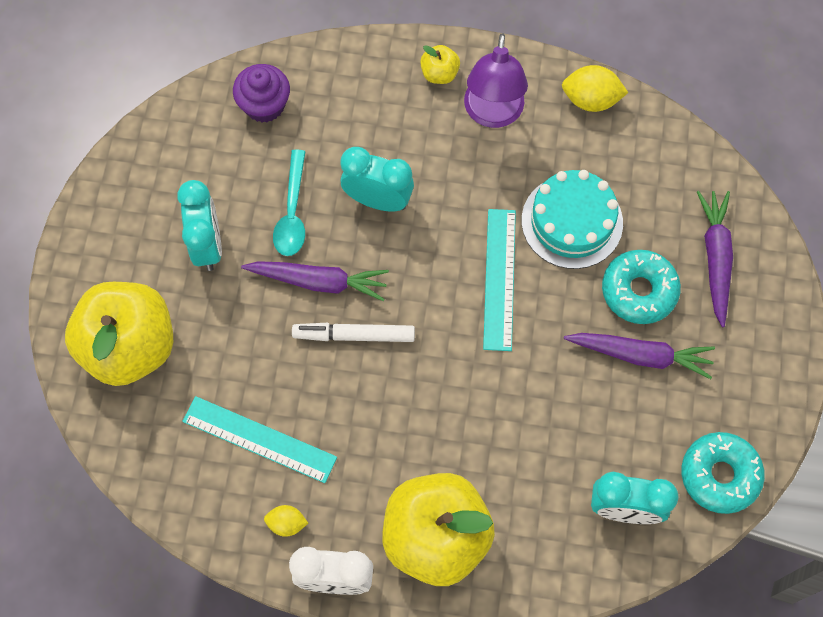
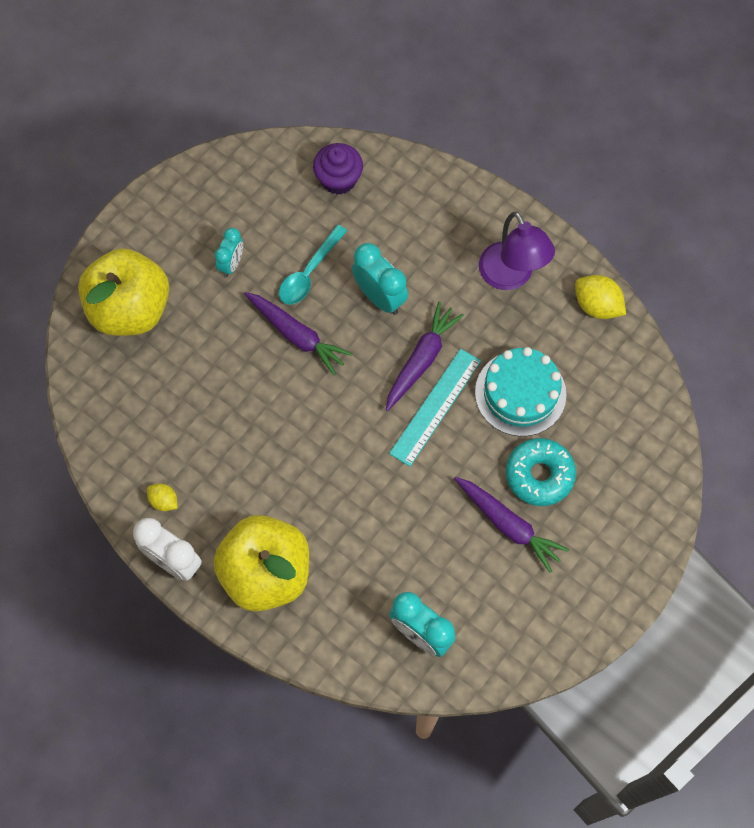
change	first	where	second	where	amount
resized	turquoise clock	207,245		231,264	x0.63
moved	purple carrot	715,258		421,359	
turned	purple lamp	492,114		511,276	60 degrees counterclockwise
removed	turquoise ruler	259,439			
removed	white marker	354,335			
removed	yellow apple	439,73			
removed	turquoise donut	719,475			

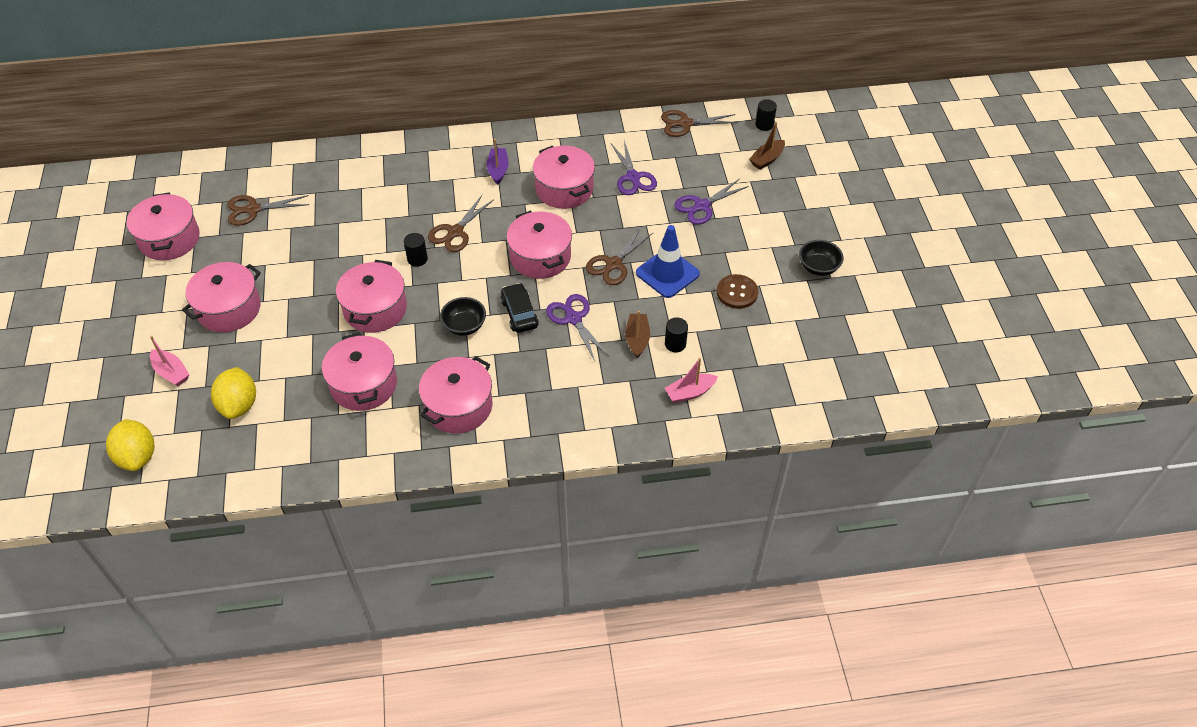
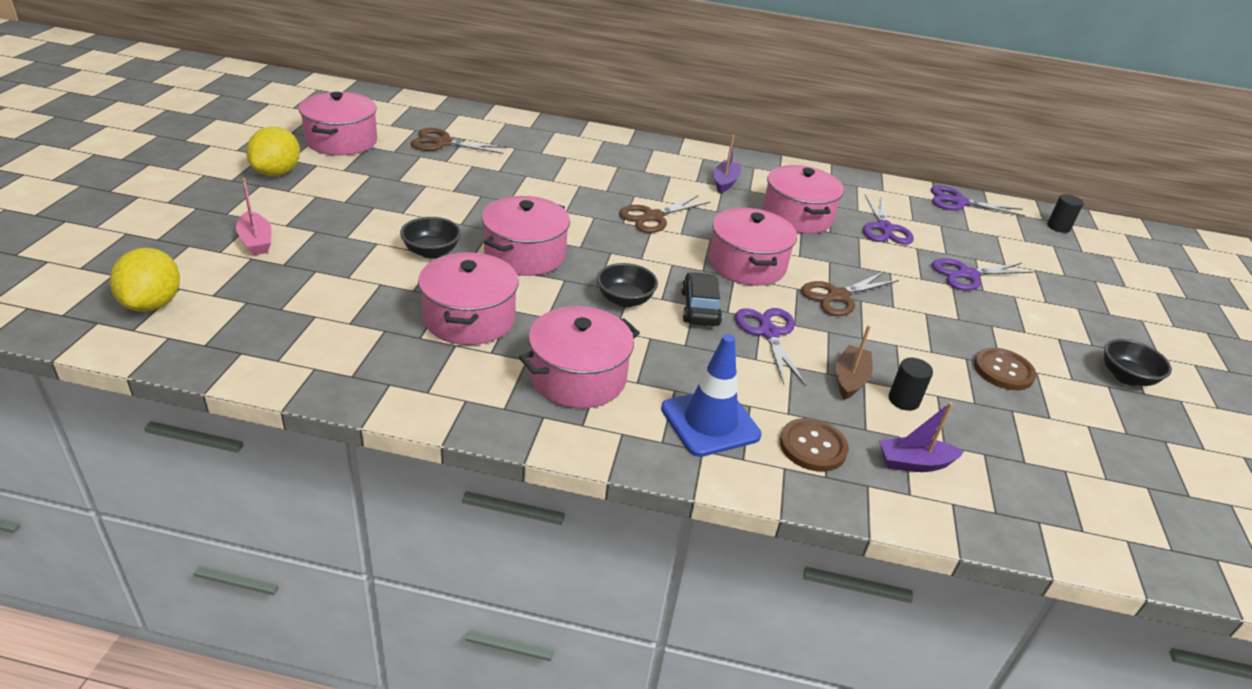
change	first	where	second	where	amount
moved	yellow lemon	239,405		277,172	
added			black bowl	431,252	
moved	blue traffic cone	667,273		710,422	
added			brown button	813,446	
recoloured	pink boat	690,393	purple boat	914,463	
recoloured	brown scissors	685,123	purple scissors	959,202	
removed	pink pot	229,309			
removed	black cylinder	417,259			
removed	brown boat	767,159			

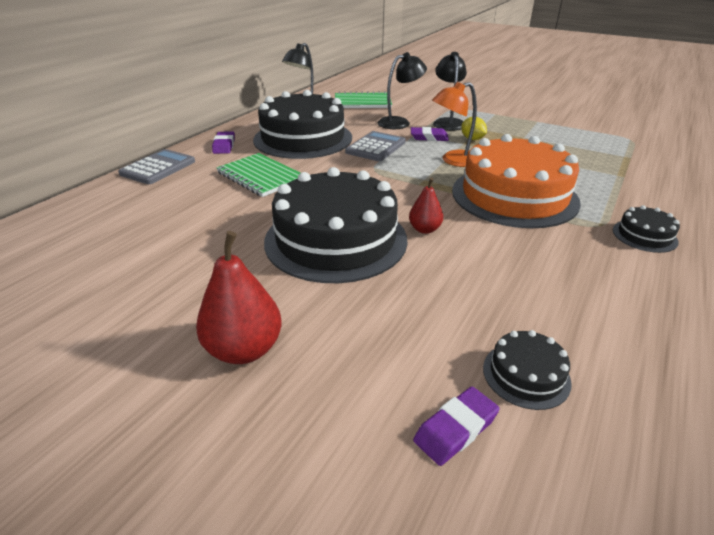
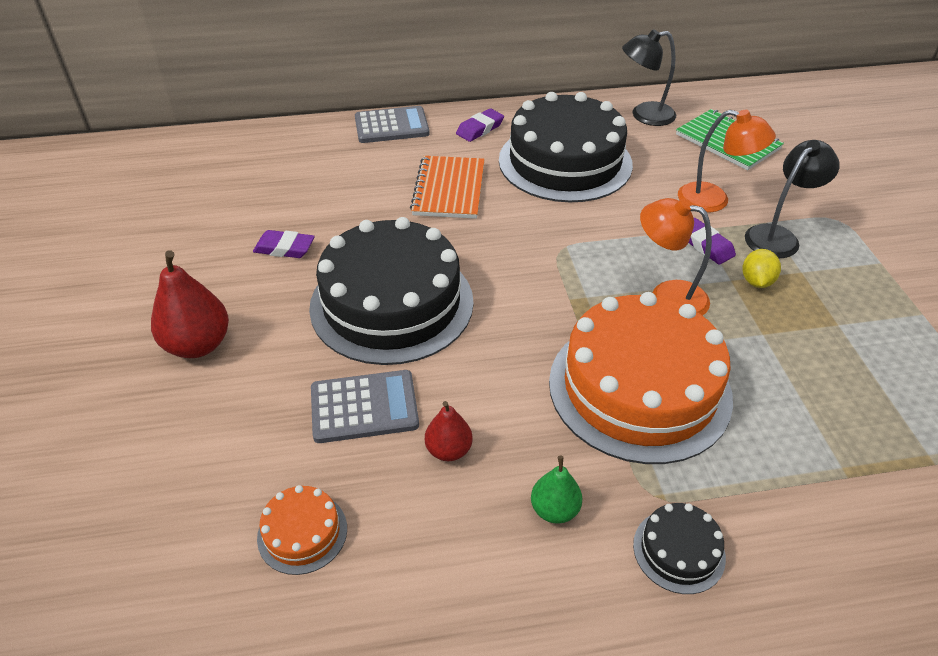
change	first	where	second	where	amount
moved	purple eraser	455,429		284,248	
recoloured	black cake	526,375	orange cake	302,533	
moved	grey calculator	376,147		364,407	
recoloured	green notebook	260,177	orange notebook	449,189	
moved	red pear	424,229		448,450	
added			green pear	554,510	
recoloured	black lamp	399,122	orange lamp	714,200	

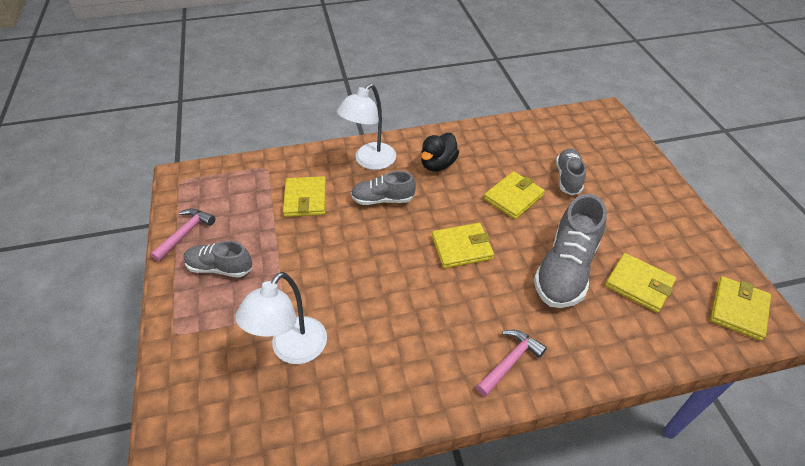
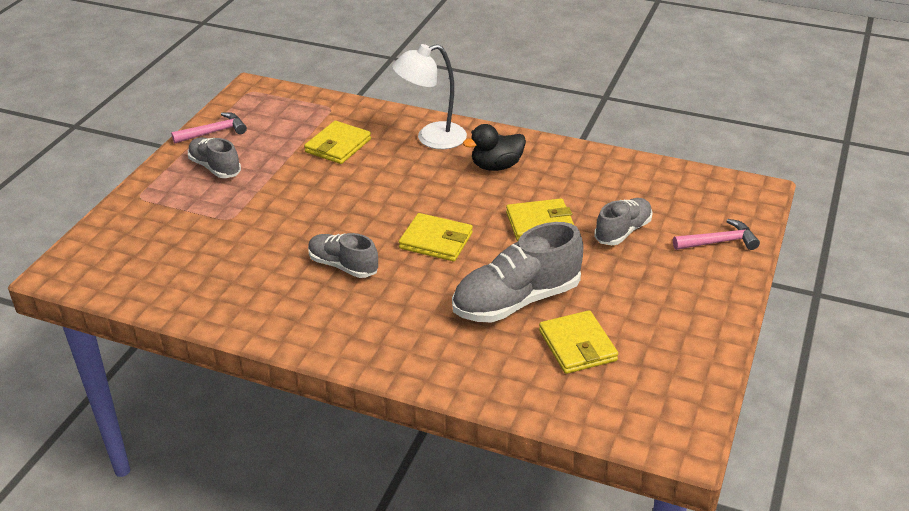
change	first	where	second	where	amount
moved	grey shoe	383,199		343,266	
moved	pink hammer	510,361		719,242	
removed	white lamp	292,350			
removed	yellow wallet	738,310			

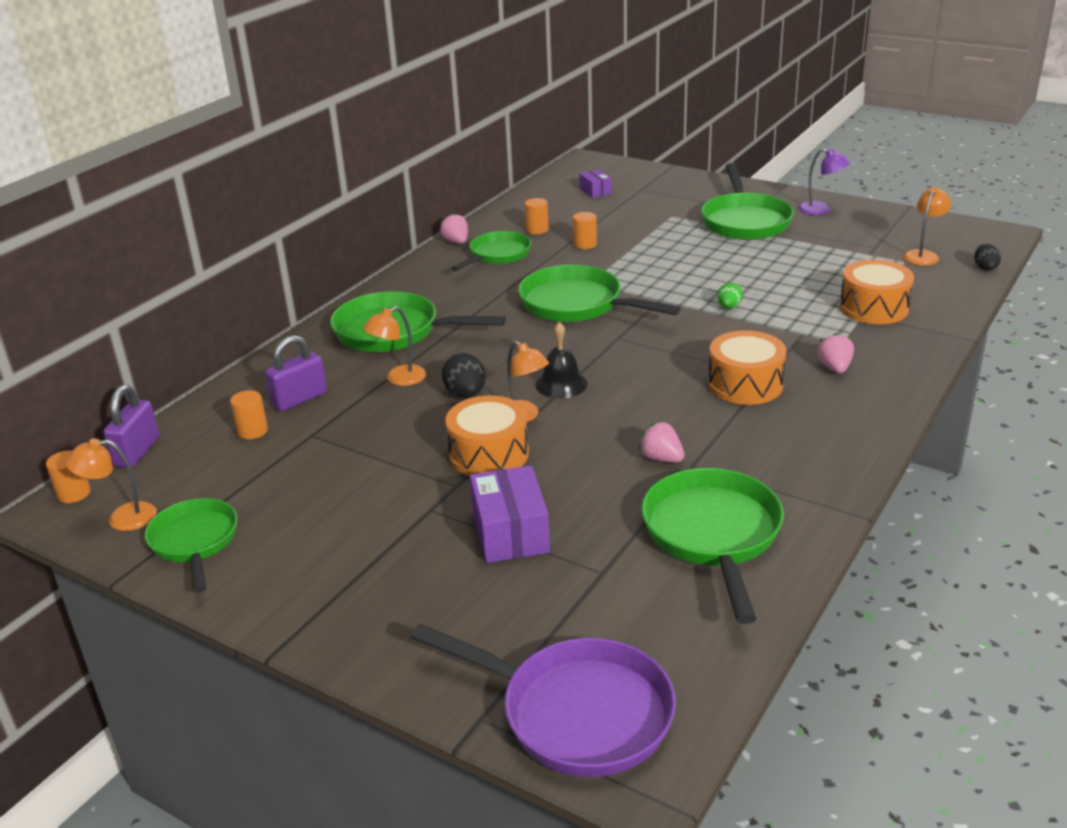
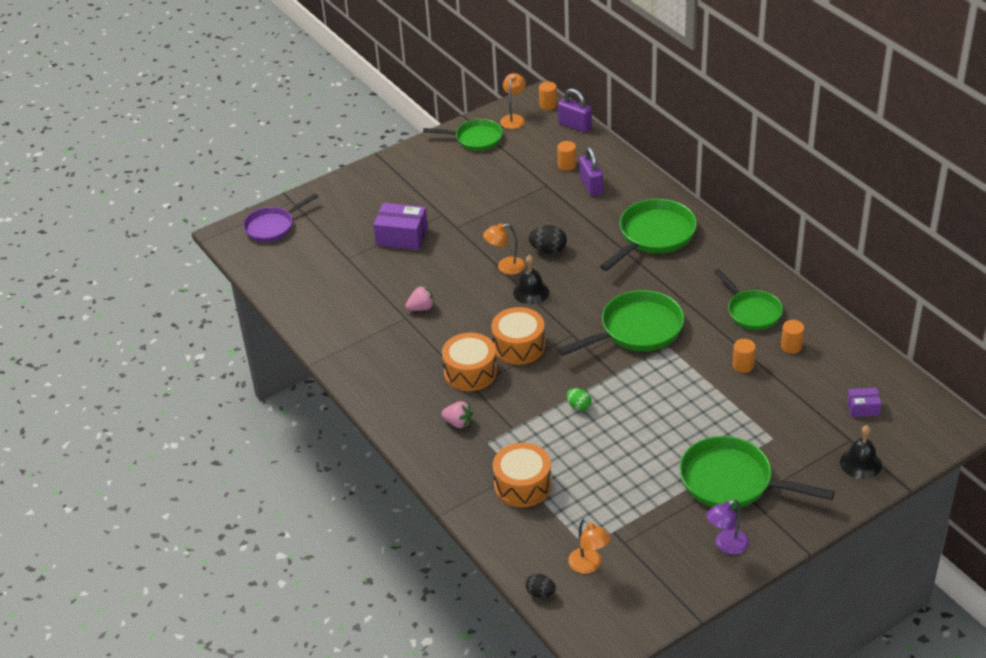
change	first	where	second	where	amount
resized	purple pan	576,713		272,226	x0.66
moved	orange drum	489,454		519,346	
added			black bell	860,463	
removed	orange lamp	399,379			
removed	pink strawberry	456,242			
removed	green pan	713,535			

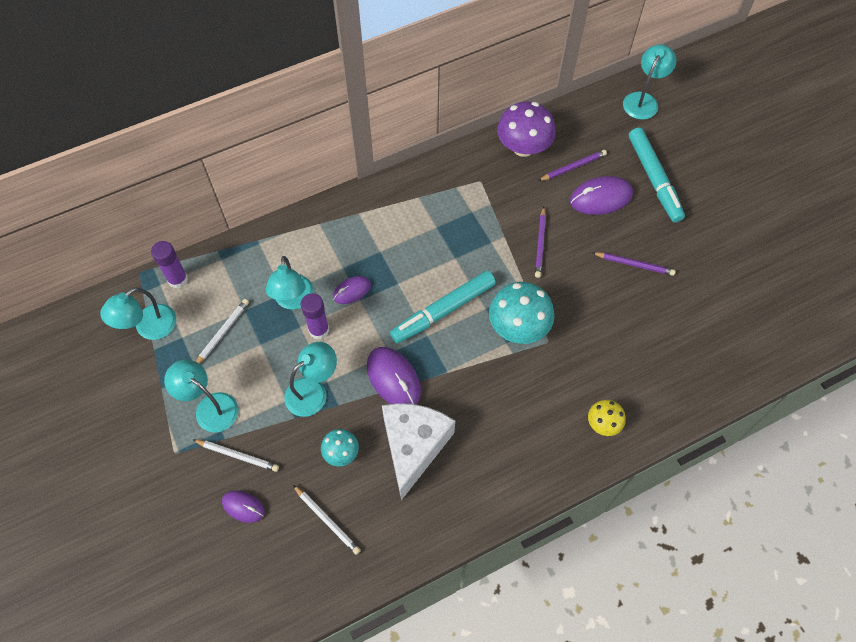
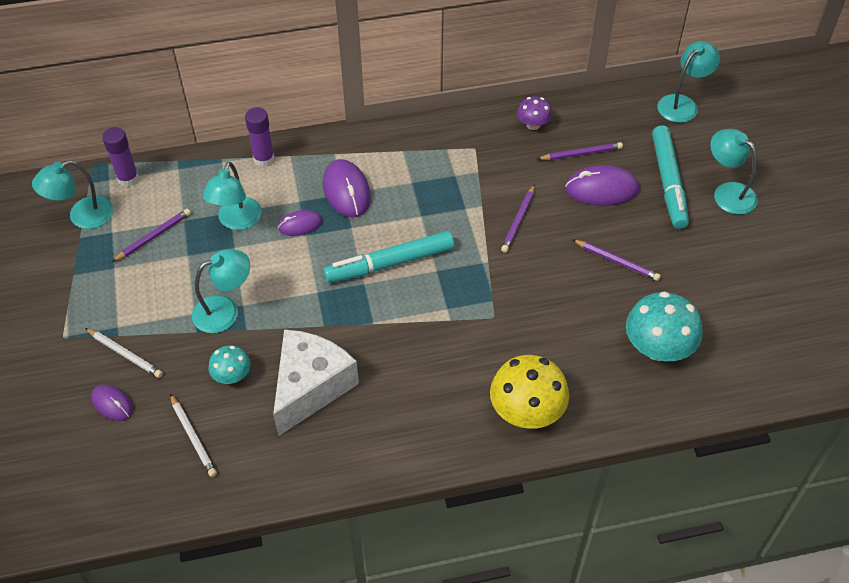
change	first	where	second	where	amount
recoloured	white pencil	222,333	purple pencil	154,236	
moved	purple glue stick	319,330		264,159	
moved	purple mouse	393,378		346,191	
resized	yellow mushroom	603,423		526,411	x1.82
resized	purple mushroom	523,147		533,124	x0.55
moved	turquoise mushroom	518,326		658,348	
moved	turquoise lamp	210,407		727,193	

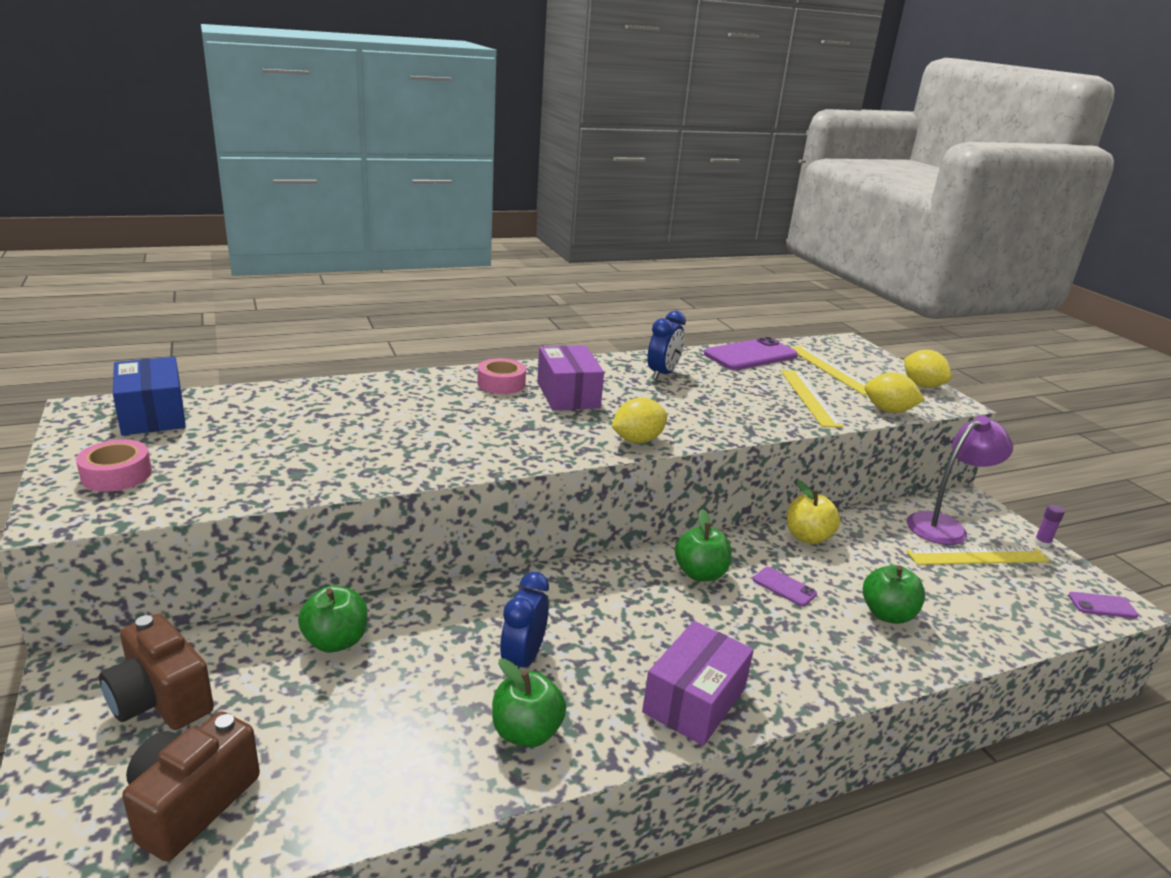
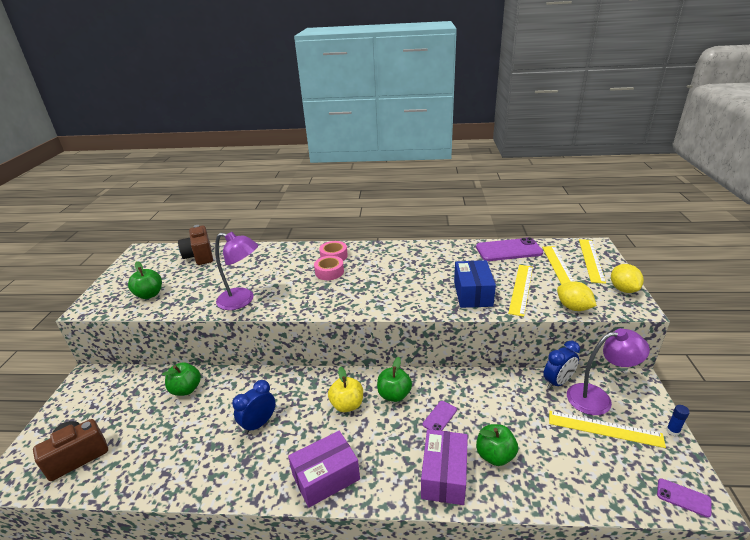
change	first	where	second	where	amount
moved	green apple	526,732		149,294	
moved	brown camera	161,700		200,256	
added			purple lamp	242,300	
moved	pink tape	116,475		329,272	
moved	yellow apple	807,537		347,405	
moved	purple box	568,394		444,475	
turned	purple phone	784,587		439,417	60 degrees clockwise
moved	blue box	153,414		473,294	
moved	blue clock	662,374		557,382	
added			yellow ruler	591,260	
recoloured	purple glue stick	1042,543	blue glue stick	672,431	
removed	yellow lemon	637,440			

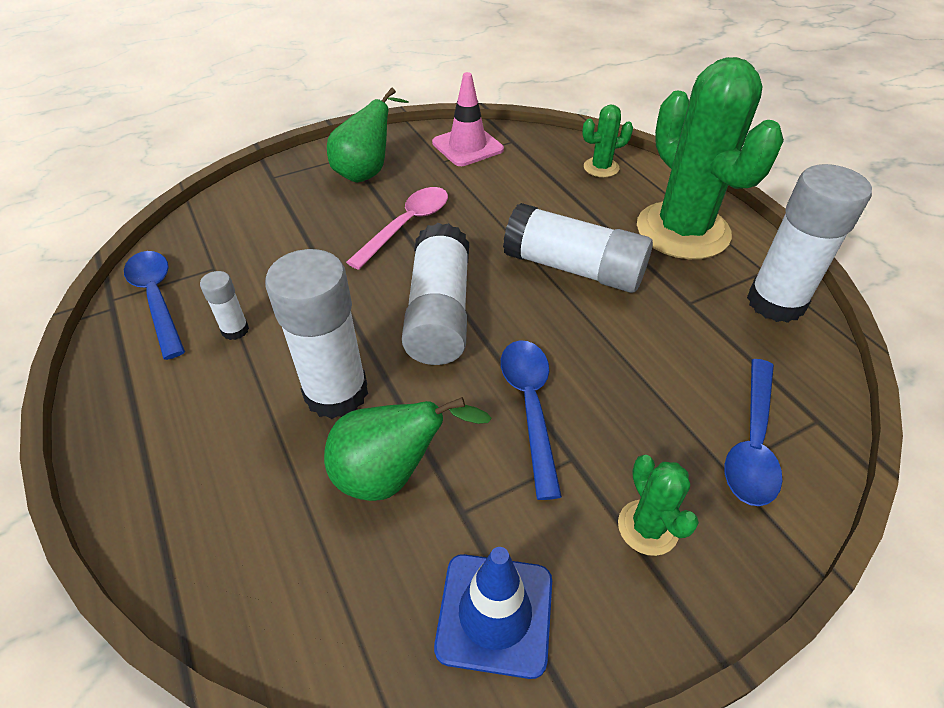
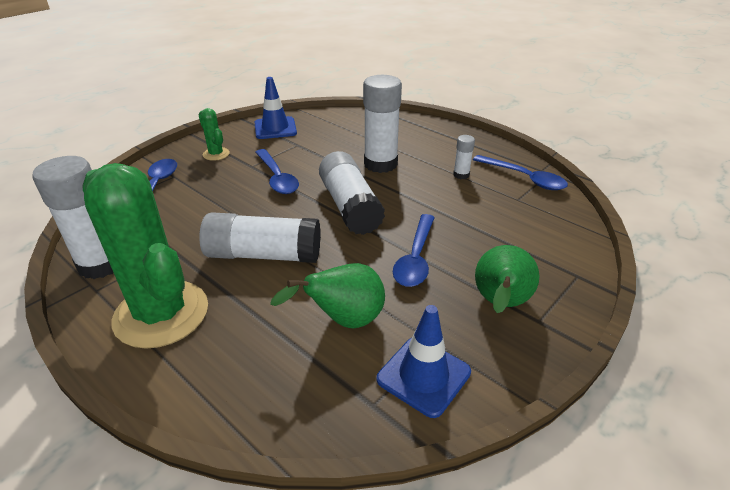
change	first	where	second	where	amount
moved	green pear	391,474		344,320	
recoloured	pink traffic cone	467,146	blue traffic cone	423,376	
recoloured	pink spoon	407,225	blue spoon	415,259	
removed	green cactus	601,168			

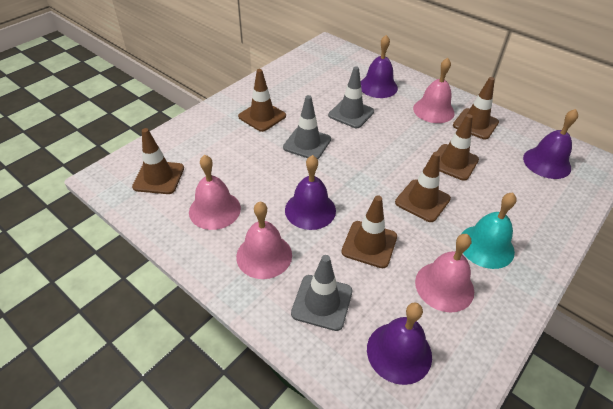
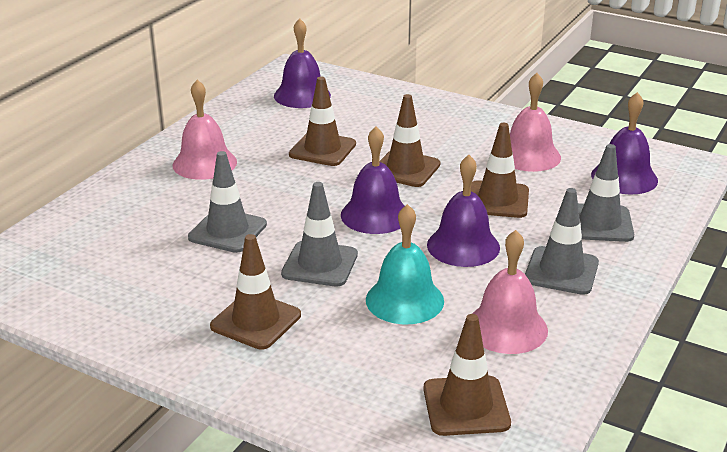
change	first	where	second	where	amount
moved	purple bell	378,86		375,215	
moved	turquoise bell	486,246		404,300	
replaced	pink bell	264,255	grey traffic cone	561,271	
removed	brown traffic cone	475,124			

